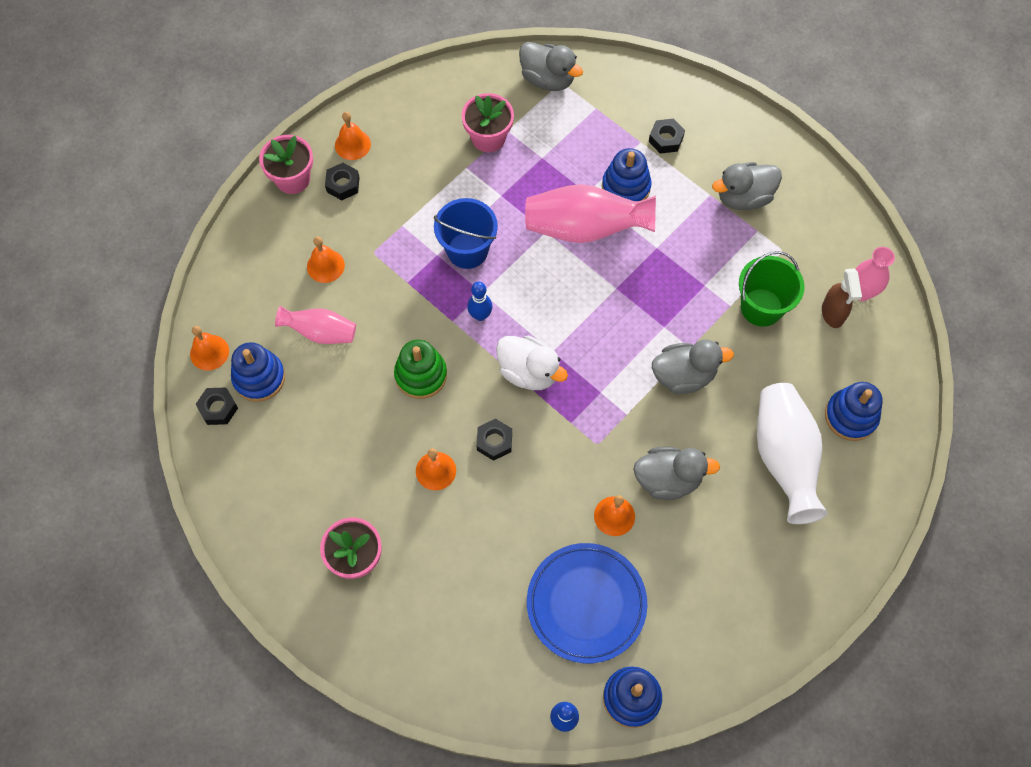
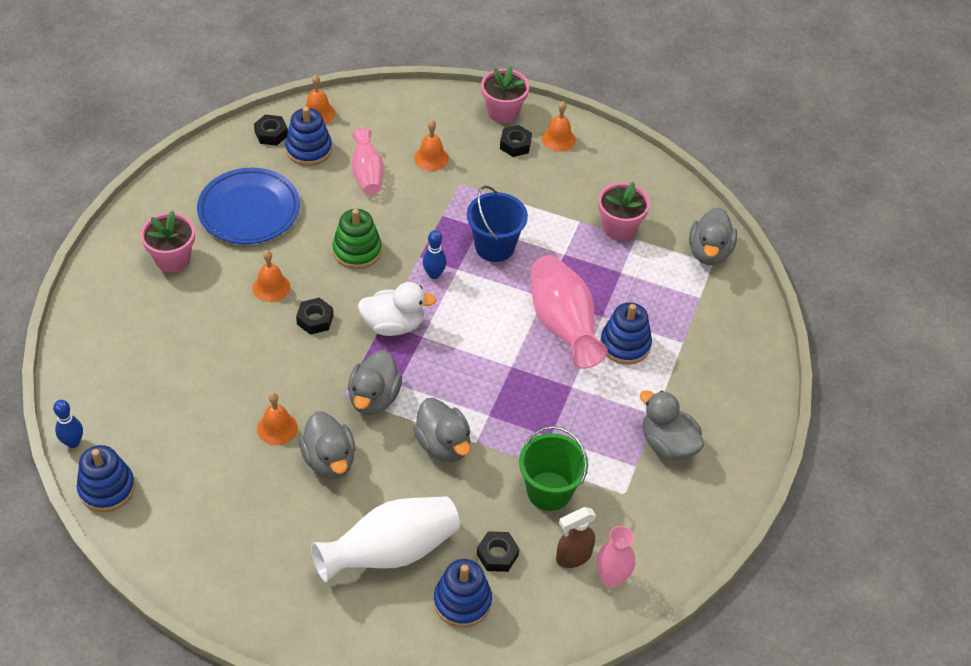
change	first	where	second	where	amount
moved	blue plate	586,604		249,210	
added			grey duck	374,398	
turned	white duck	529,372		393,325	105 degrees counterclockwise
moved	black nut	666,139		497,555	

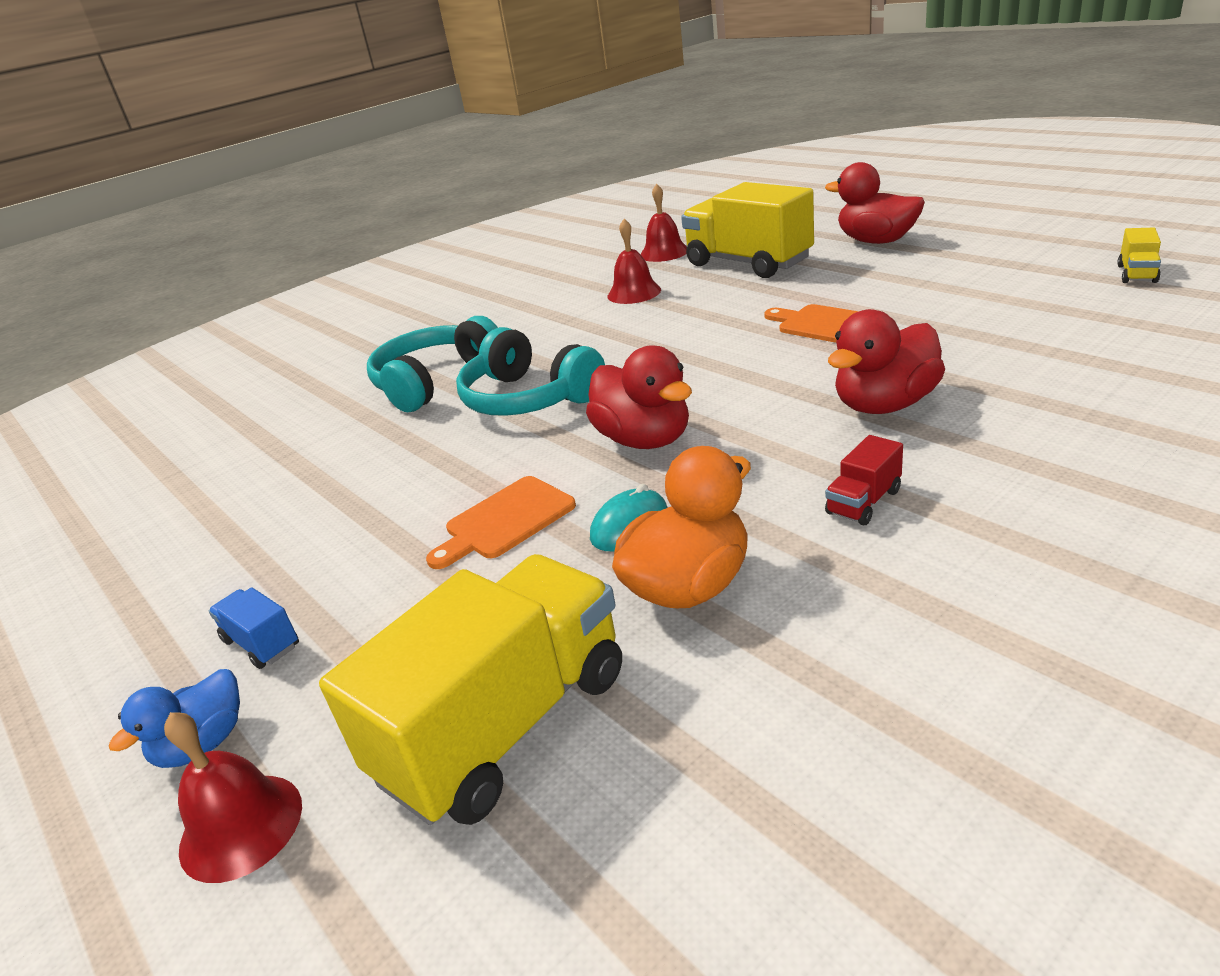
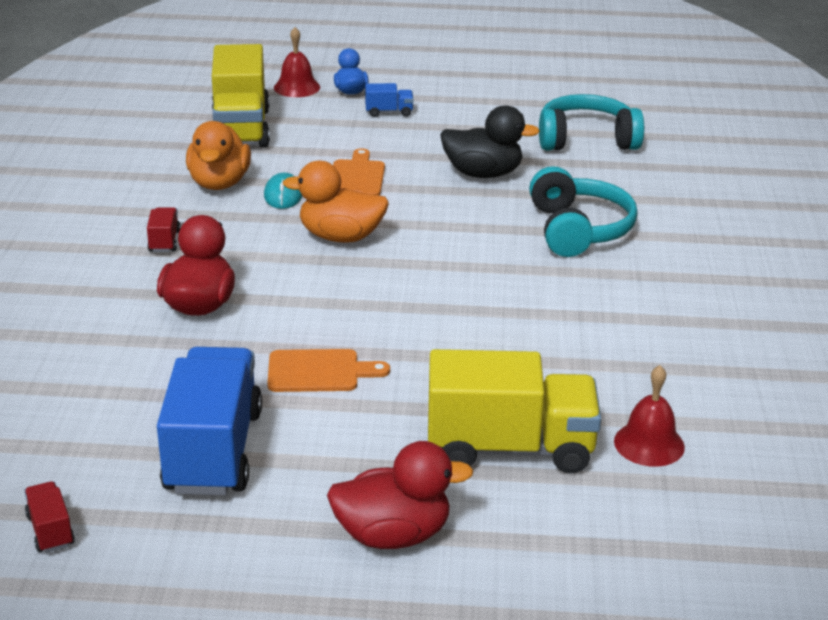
change	first	where	second	where	amount
recoloured	yellow truck	1137,274	red truck	50,530	
added			blue truck	213,451	
recoloured	red duck	644,440	orange duck	341,237	
added			black duck	483,174	
moved	turquoise headphones	529,398		586,140	
removed	red bell	634,293			

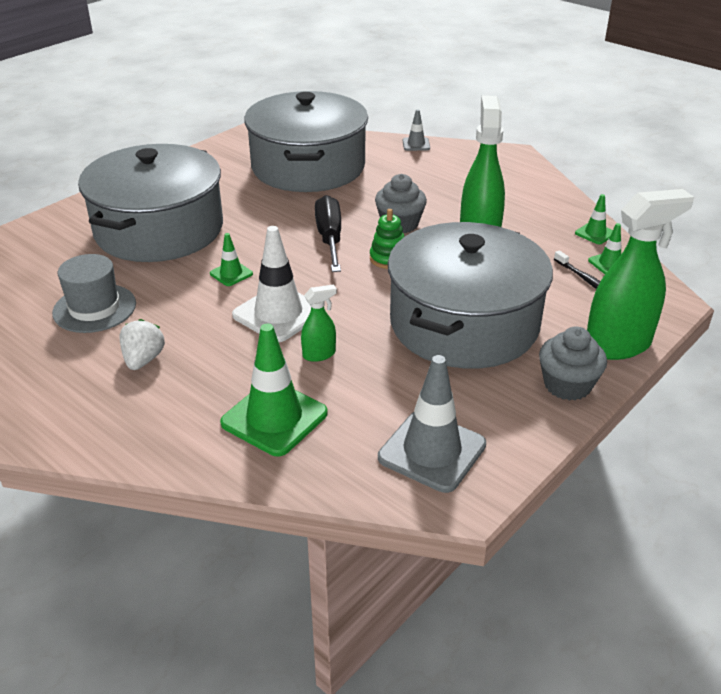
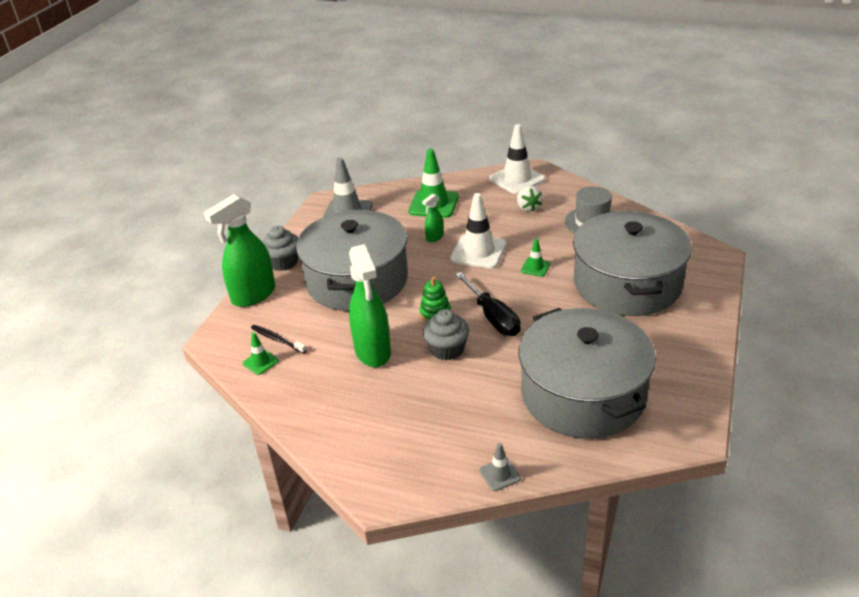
change	first	where	second	where	amount
added			white traffic cone	517,179	
removed	green traffic cone	595,233			

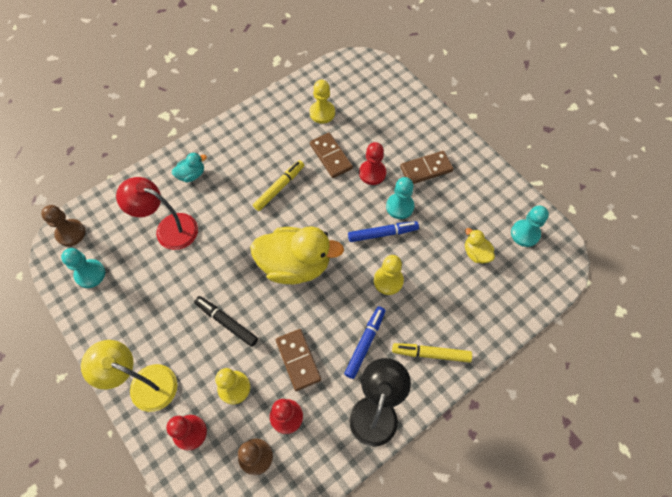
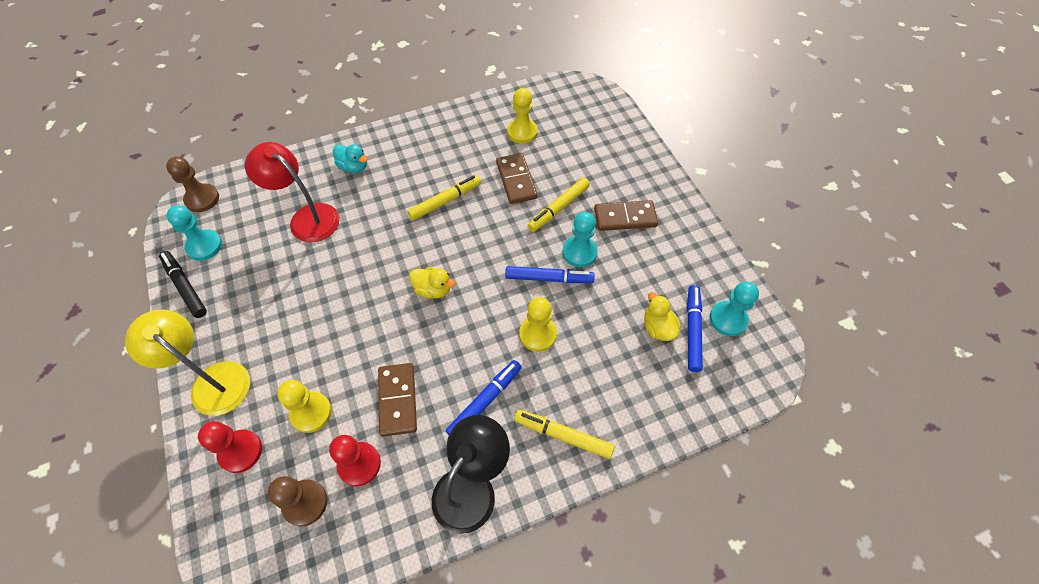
change	first	where	second	where	amount
moved	black marker	226,322		185,287	
turned	turquoise duck	191,175		354,167	45 degrees clockwise
resized	yellow duck	295,265		433,289	x0.45
replaced	red pawn	372,173	yellow marker	558,208	
added			blue marker	692,330	

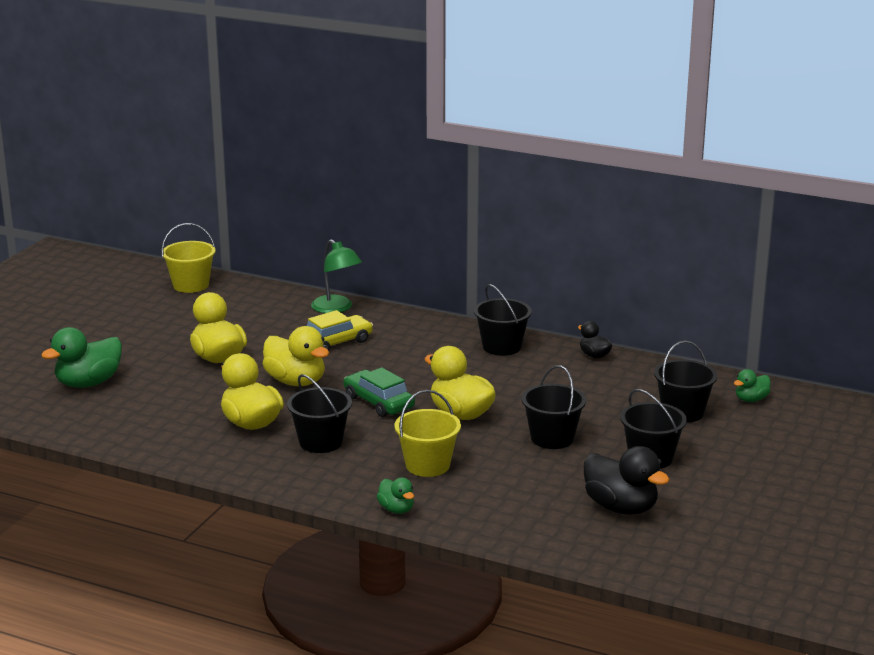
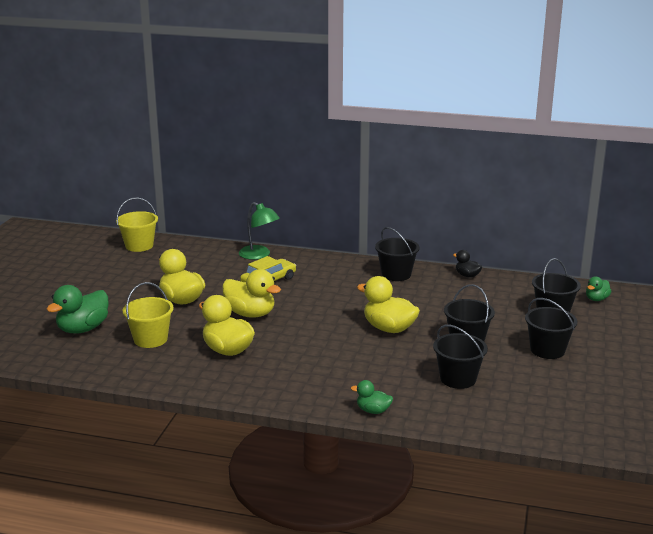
change	first	where	second	where	amount
moved	yellow bucket	427,465		150,339	
turned	green duck	396,509		373,411	150 degrees clockwise
moved	black bucket	321,442		458,379	
removed	green car	379,402			
removed	black duck	621,507			

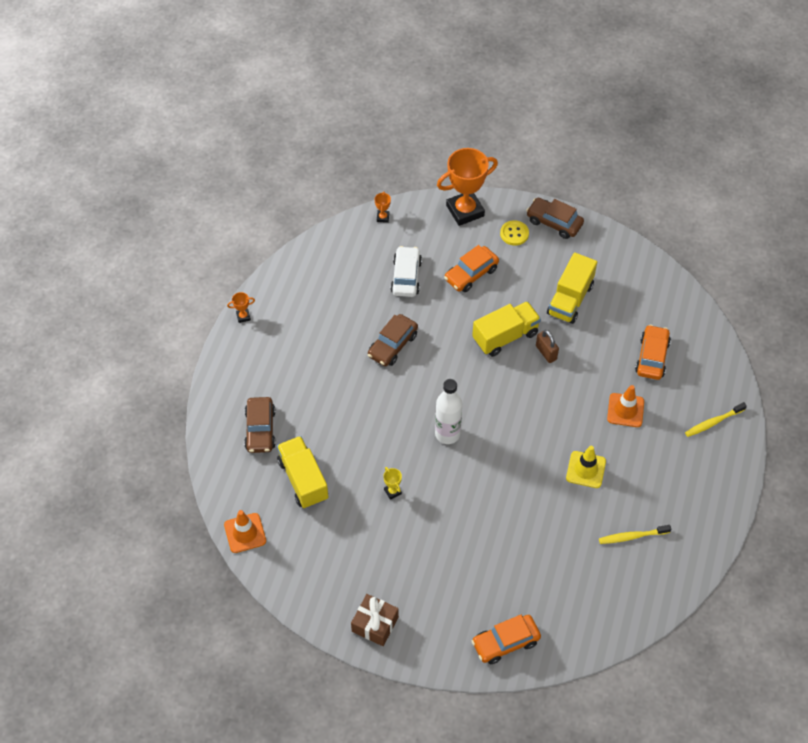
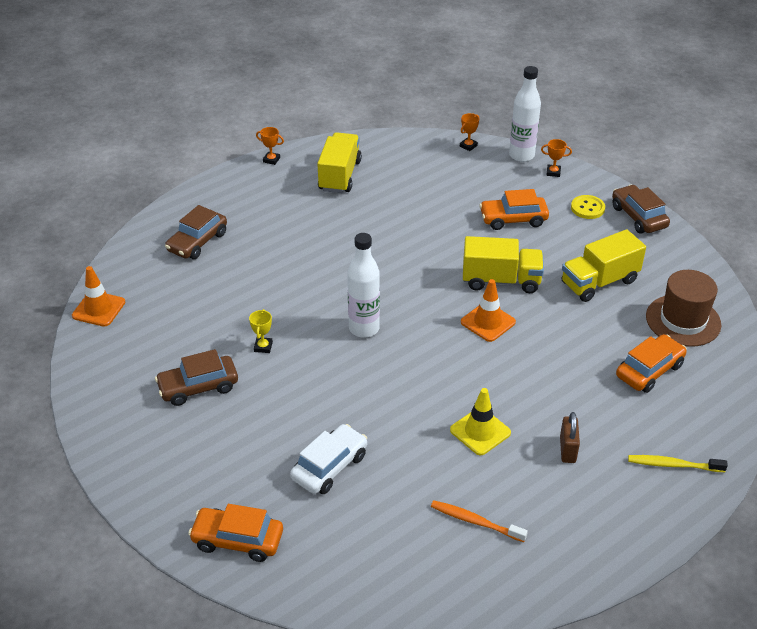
change	first	where	second	where	amount
moved	brown car	392,345		198,387	
moved	white car	406,277		329,467	
moved	yellow truck	303,480		340,176	
recoloured	yellow toothbrush	632,536	orange toothbrush	475,521	
moved	orange traffic cone	625,410		488,322	
added			white bottle	521,155	
resized	orange trophy	465,211		553,172	x0.41
moved	brown padlock	546,352		567,449	
added			brown hat	683,320	
removed	brown gift	375,624			

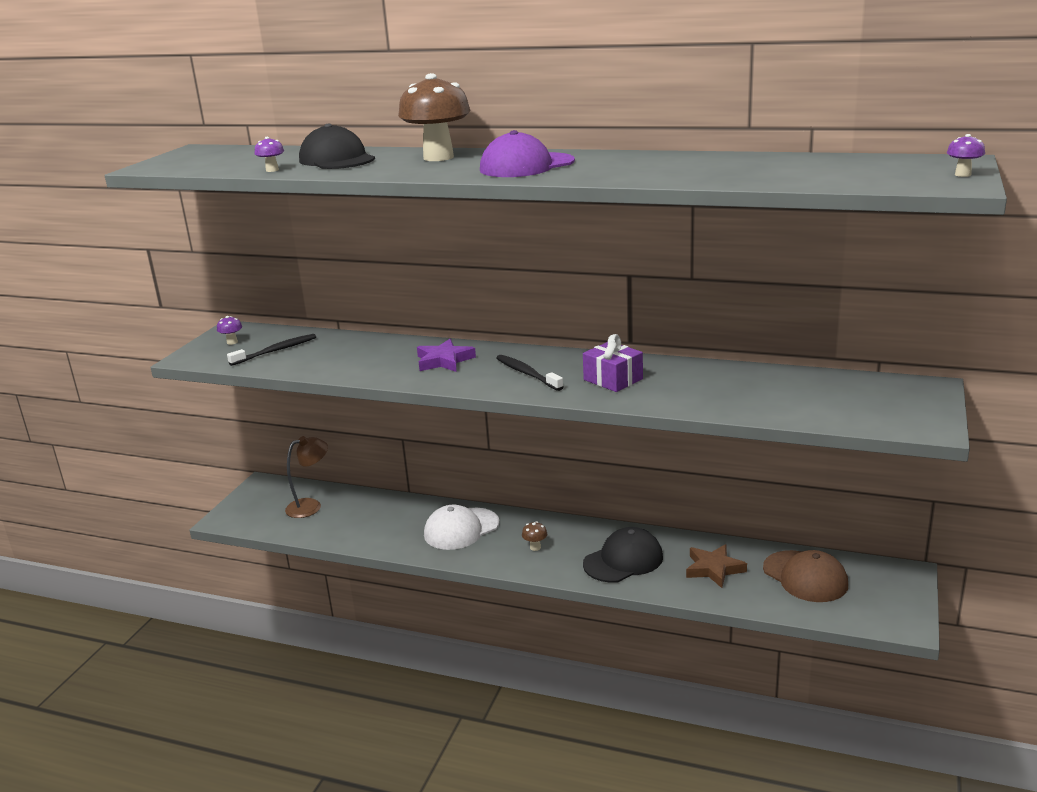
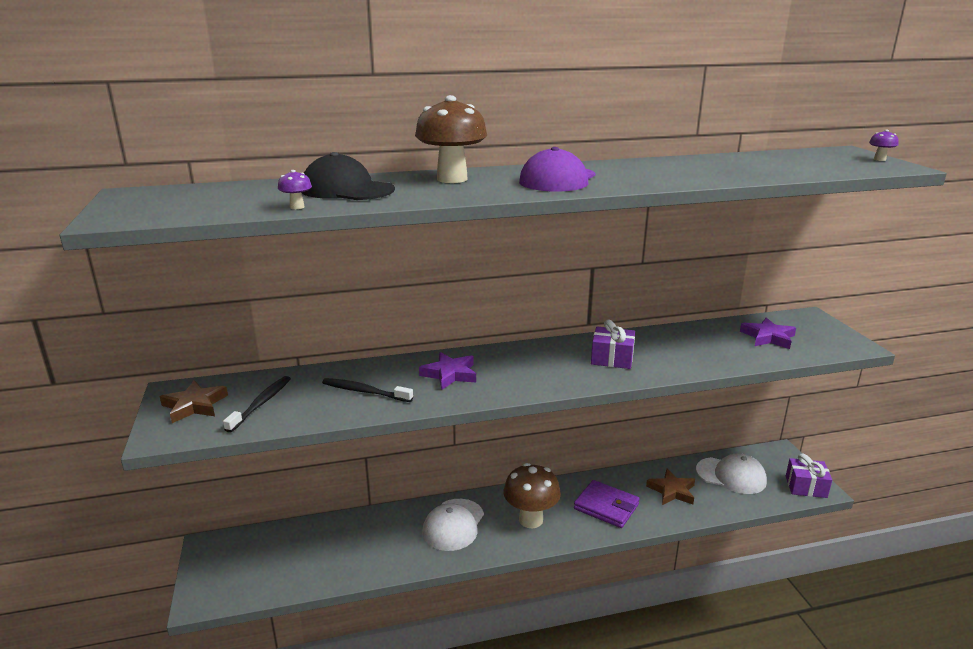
change	first	where	second	where	amount
replaced	purple mushroom	232,342	brown star	194,405	
moved	black toothbrush	527,374		365,392	
resized	brown mushroom	535,547		531,520	x2.45
replaced	black cap	623,560	purple wallet	606,507	
recoloured	brown cap	805,577	white cap	731,476	
added			purple star	768,337	
added			purple gift	806,487	
removed	brown lamp	311,506			

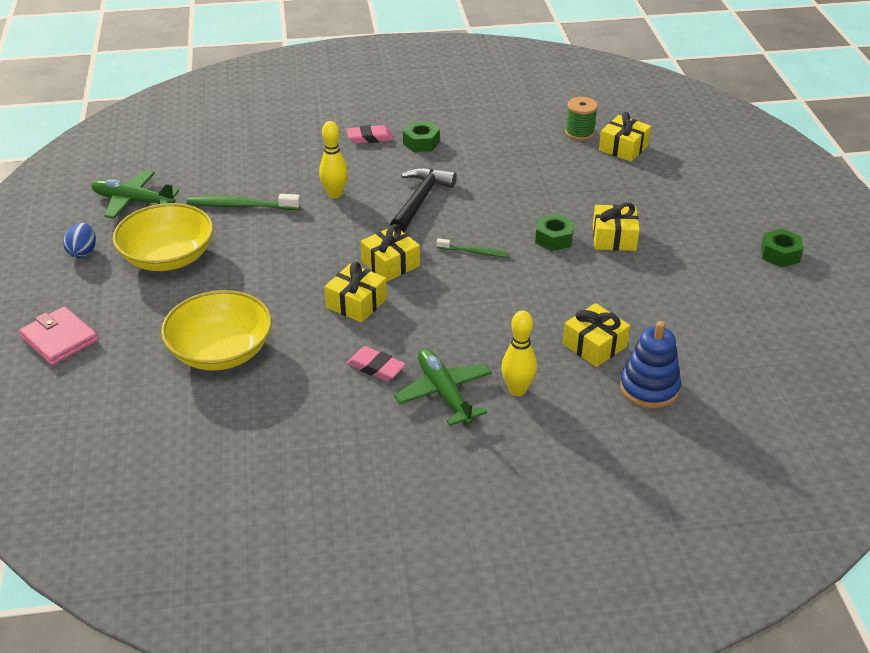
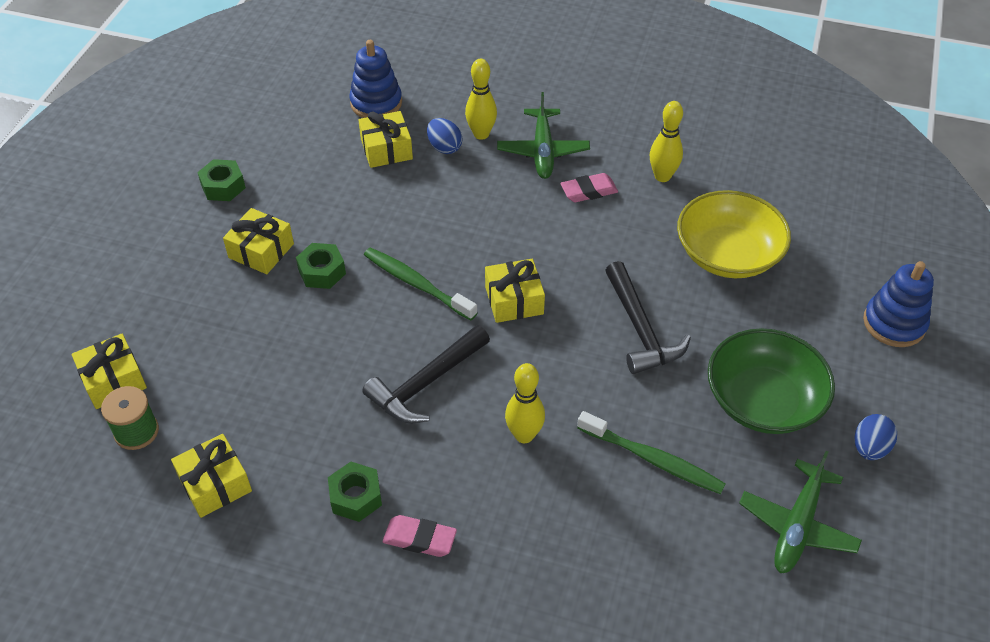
change	first	where	second	where	amount
moved	yellow gift	356,303		215,484	
moved	green nut	780,254		223,186	
resized	green toothbrush	474,252		416,284	x1.62
added			blue egg	444,147	
turned	pink eraser	376,367		589,191	75 degrees counterclockwise
added			black hammer	640,329	
added			yellow bowling pin	662,176	
recoloured	yellow bowl	168,257	green bowl	763,400	
turned	green plane	133,201		797,525	75 degrees clockwise
replaced	pink wallet	59,339	blue stacking toy	894,323	

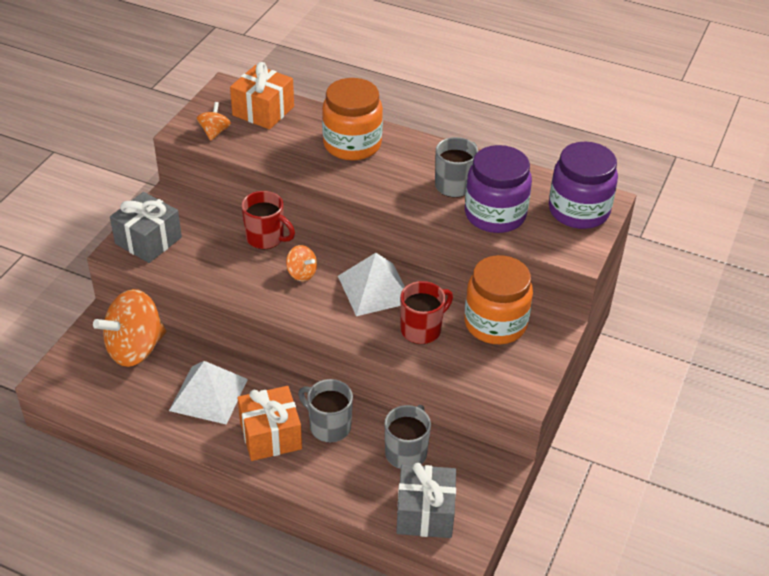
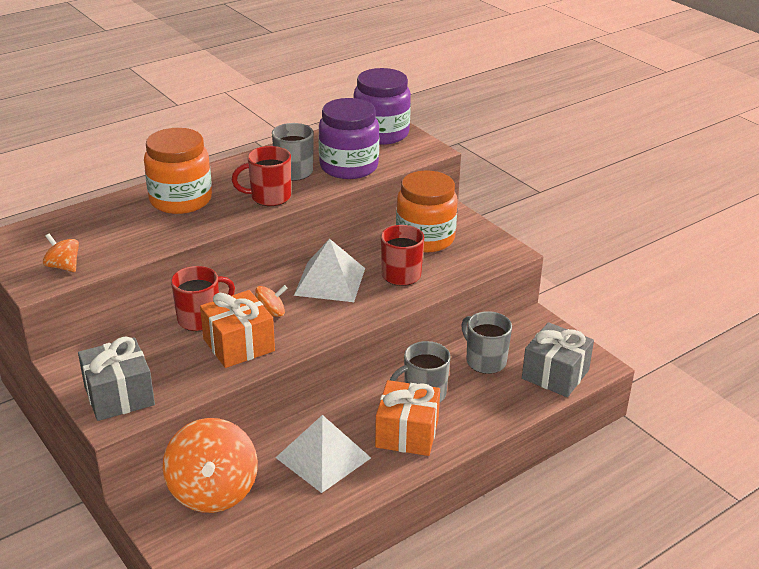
change	first	where	second	where	amount
moved	orange gift	263,111		238,345	
added			red mug	269,197	

